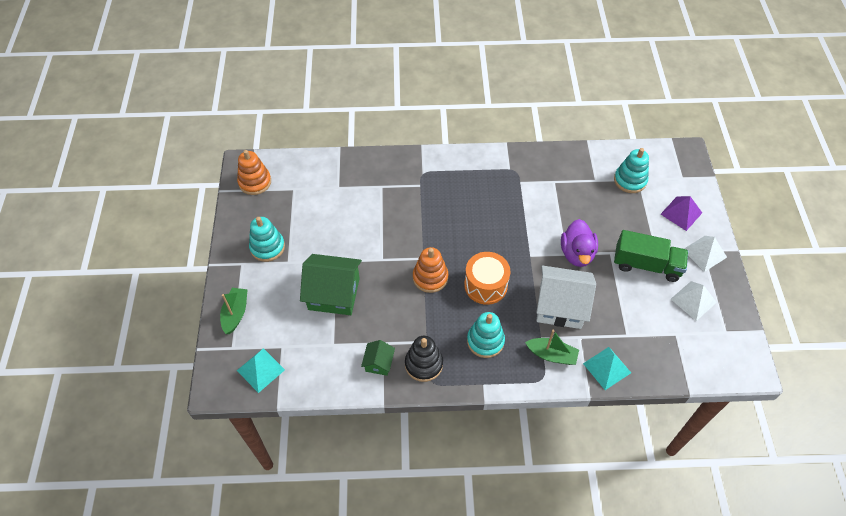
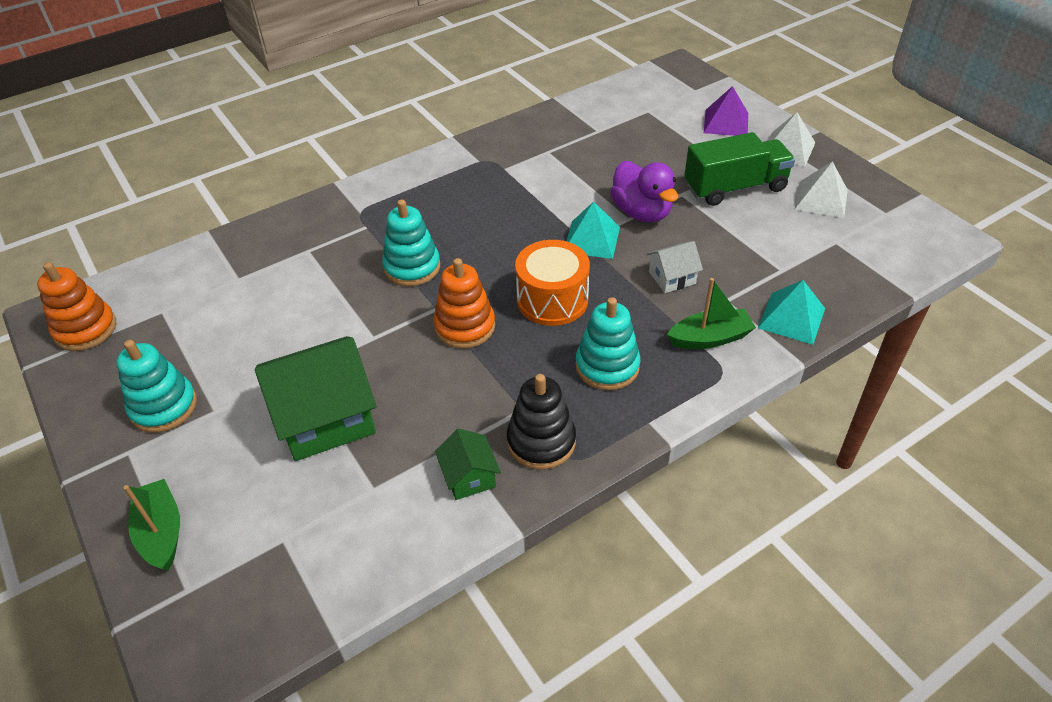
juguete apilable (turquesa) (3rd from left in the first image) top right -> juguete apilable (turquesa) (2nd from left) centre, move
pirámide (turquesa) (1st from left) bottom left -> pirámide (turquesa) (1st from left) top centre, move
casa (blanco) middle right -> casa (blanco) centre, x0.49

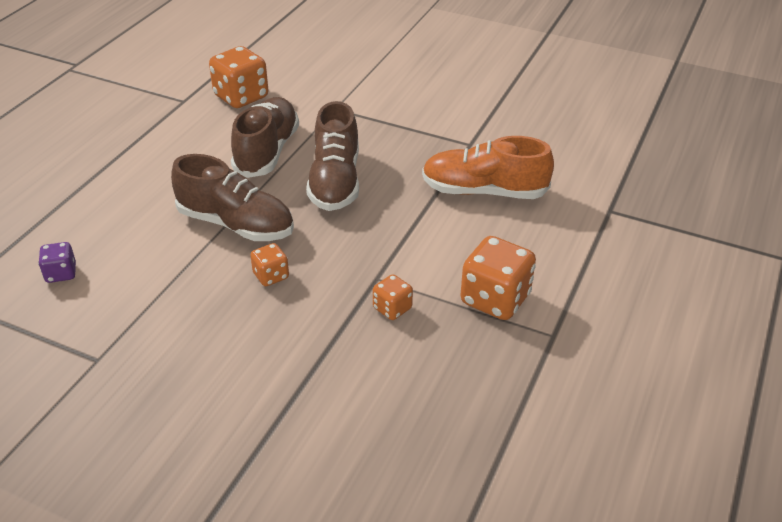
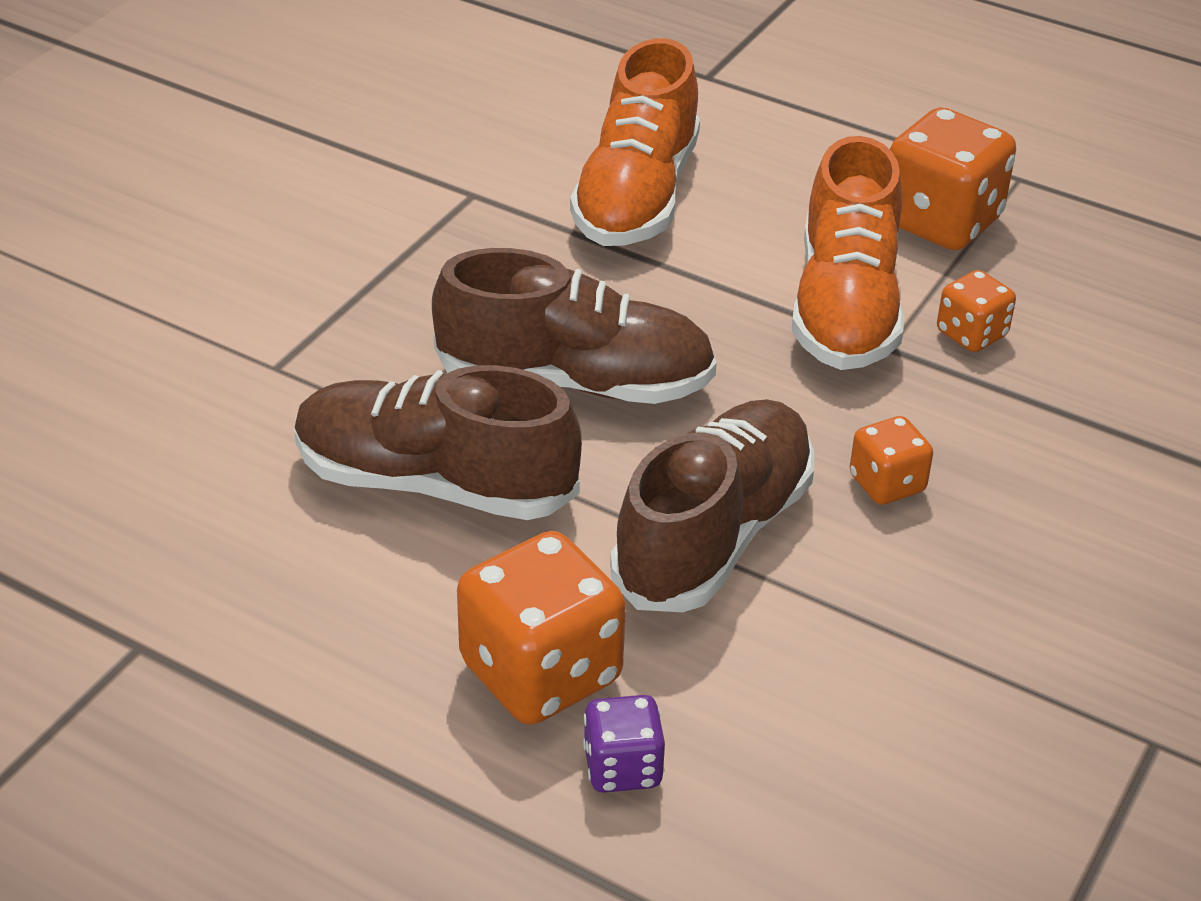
dado (naranja) (1st from left) top left -> dado (naranja) (1st from left) bottom centre, move
dado (morado) middle left -> dado (morado) bottom centre, move
none -> zapato (naranja) (2nd from left) top right

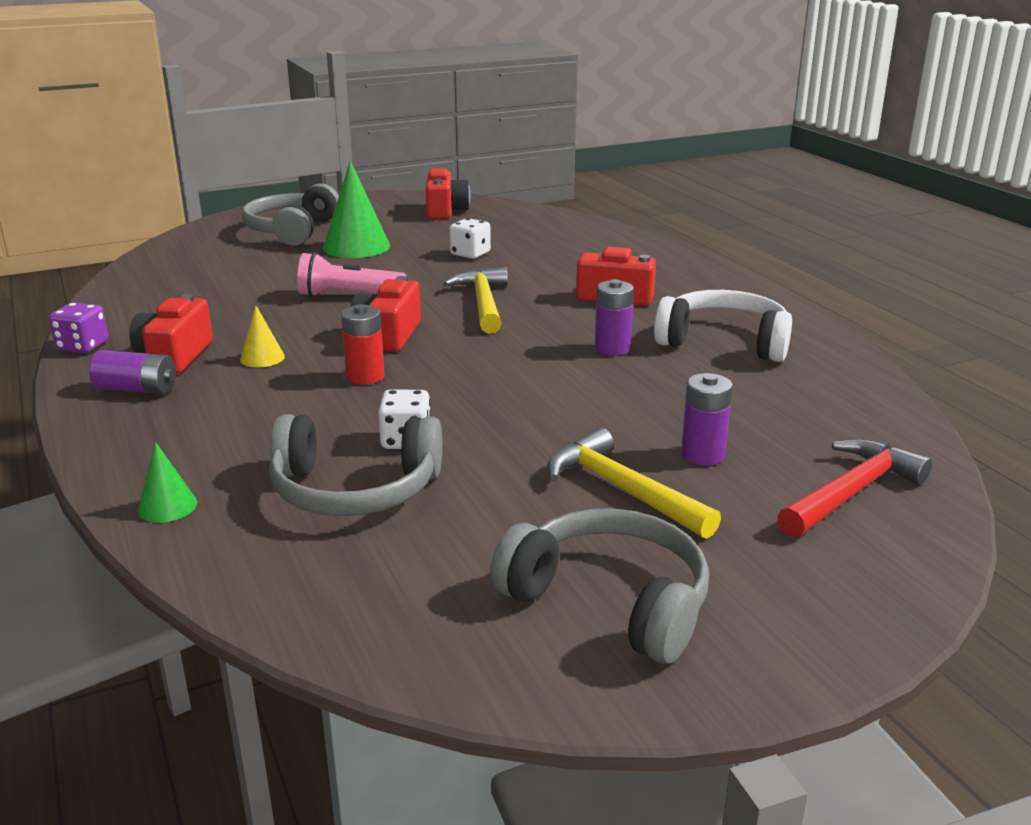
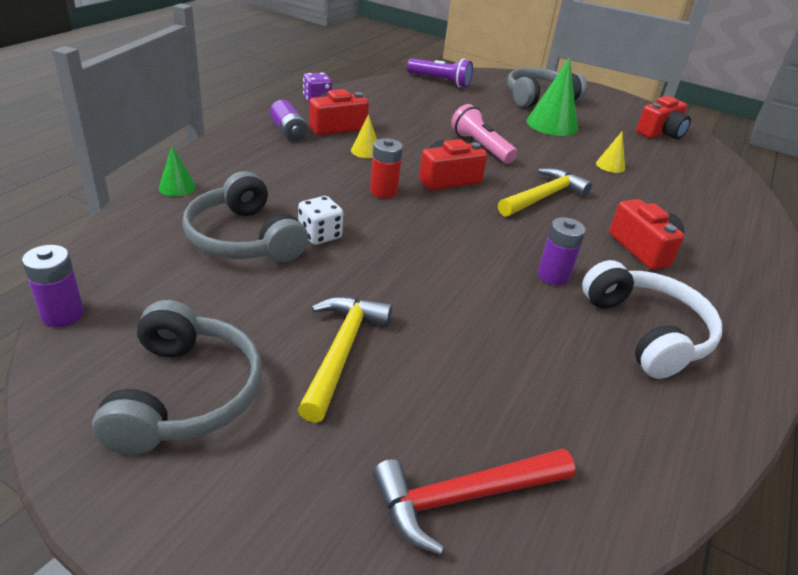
pila (morado) (3rd from left in the first image) middle right -> pila (morado) (1st from left) middle left, move
martillo (rojo) middle right -> martillo (rojo) bottom centre, 150 degrees clockwise
none -> lámpara de mano (morado) top centre
dado (blanco) (2nd from left) top centre -> cono (amarillo) (2nd from left) top right

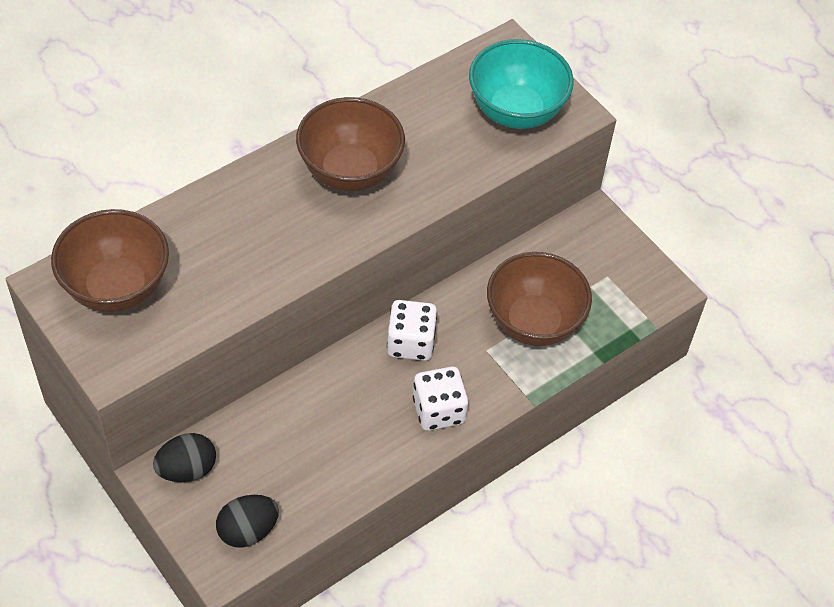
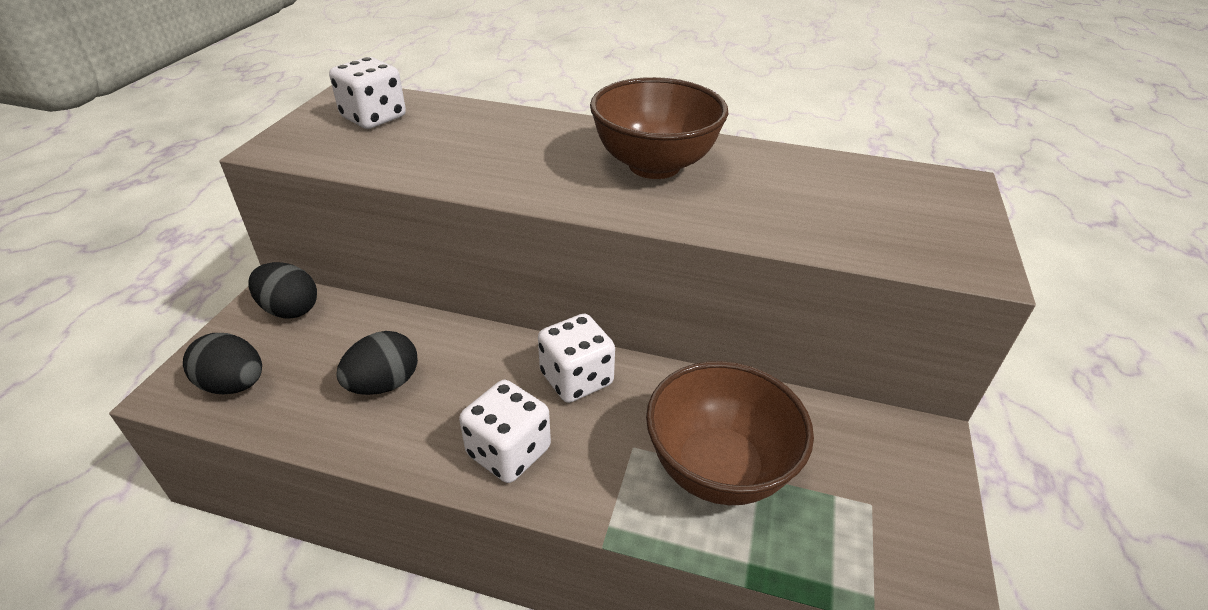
cuenco (marrón) (1st from left) middle left -> dado (blanco) (1st from left) top left
none -> huevo (negro) (3rd from left) middle left
cuenco (turquesa) top centre -> none

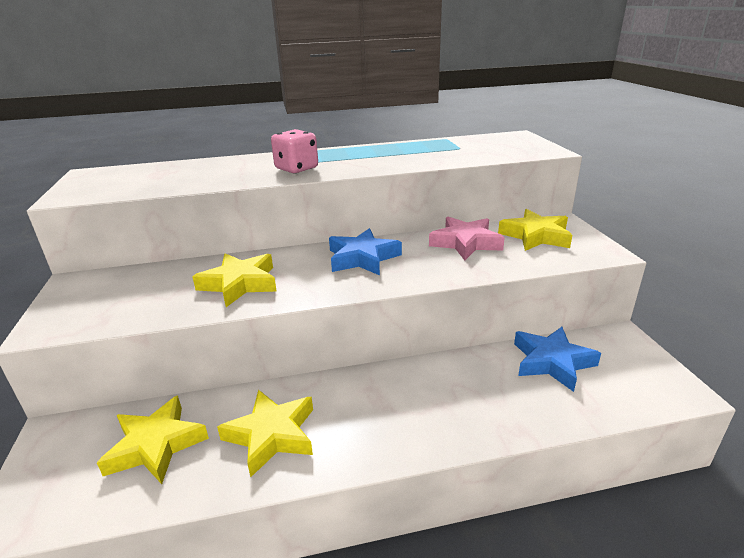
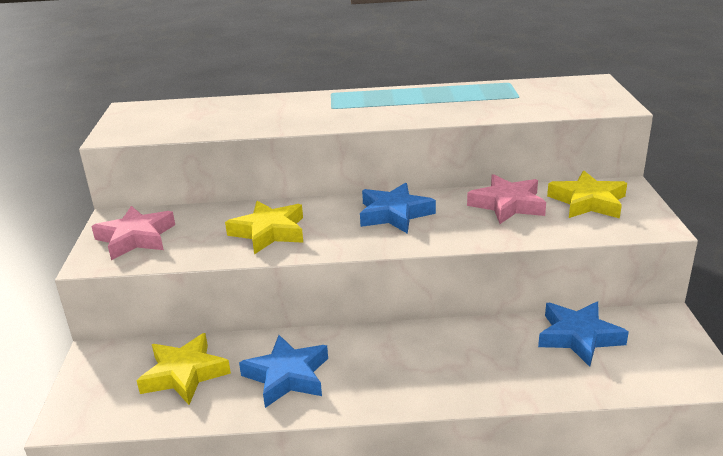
none -> estrella (rosa) (1st from left) middle left
estrella (amarillo) (3rd from left) bottom centre -> estrella (azul) (1st from left) bottom centre
dado (rosa) top centre -> none

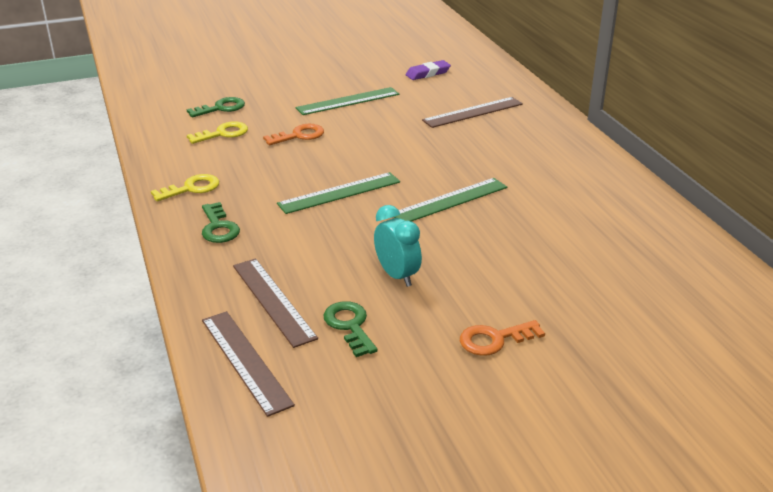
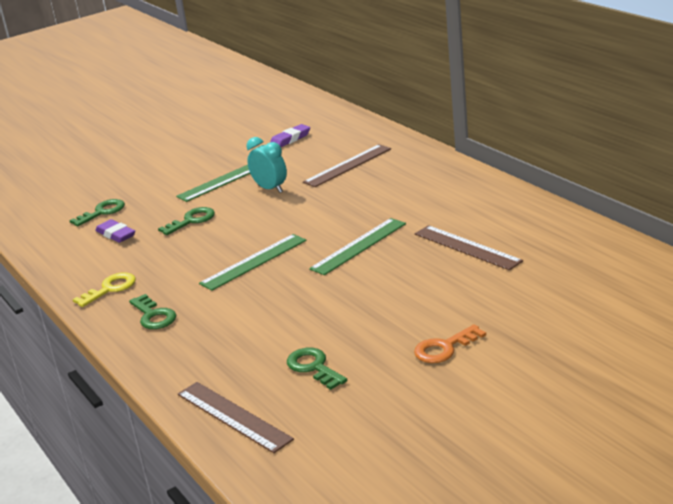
llave (amarillo) (2nd from left) top left -> goma de borrar (morado) (1st from left) middle left
llave (naranja) (1st from left) top centre -> llave (verde) (3rd from left) middle left
despertador (turquesa) centre -> despertador (turquesa) top centre, move
regla (marrón) (2nd from left in the first image) centre -> regla (marrón) (3rd from left) middle right, move

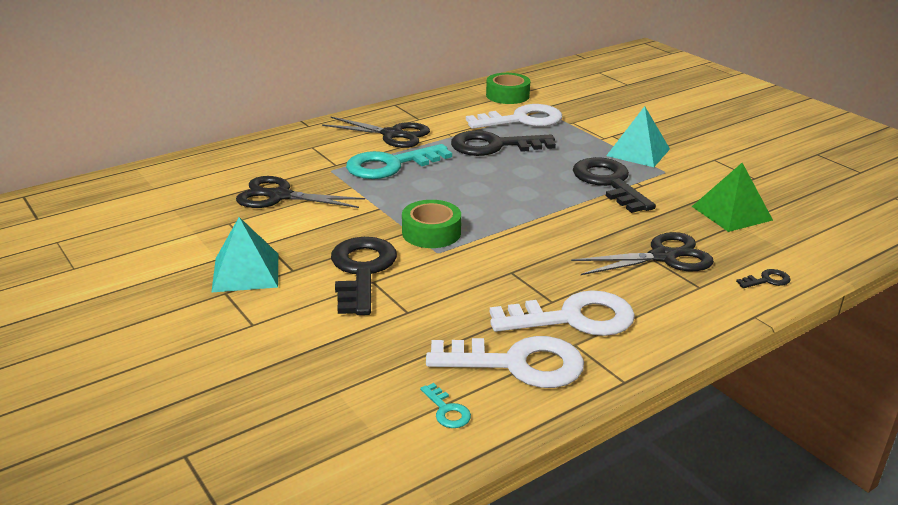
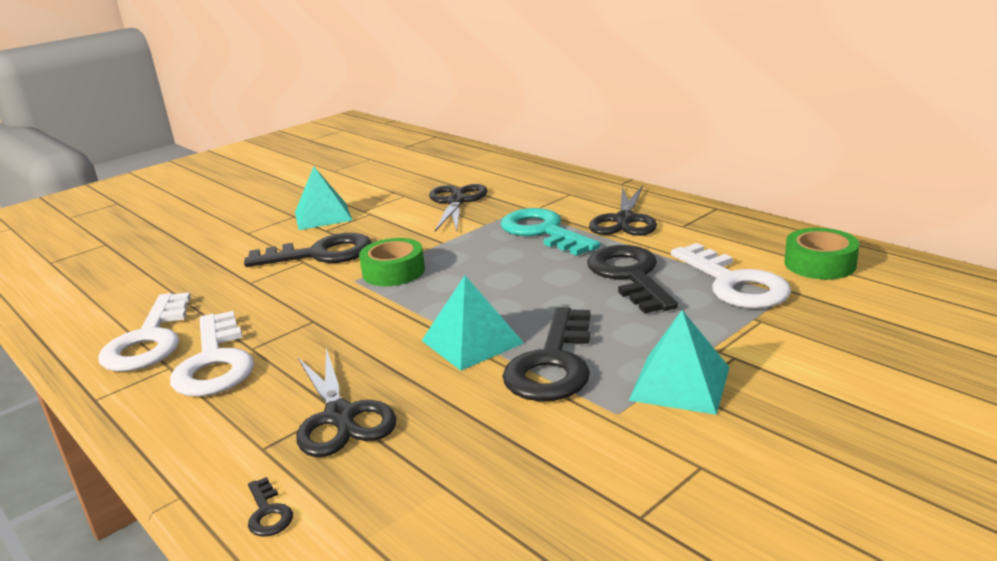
none -> pirámide (turquesa) (2nd from left) centre
llave (negro) (3rd from left) middle right -> llave (negro) (3rd from left) centre, 135 degrees clockwise
llave (turquesa) (2nd from left) bottom centre -> none
pirámide (verde) middle right -> none

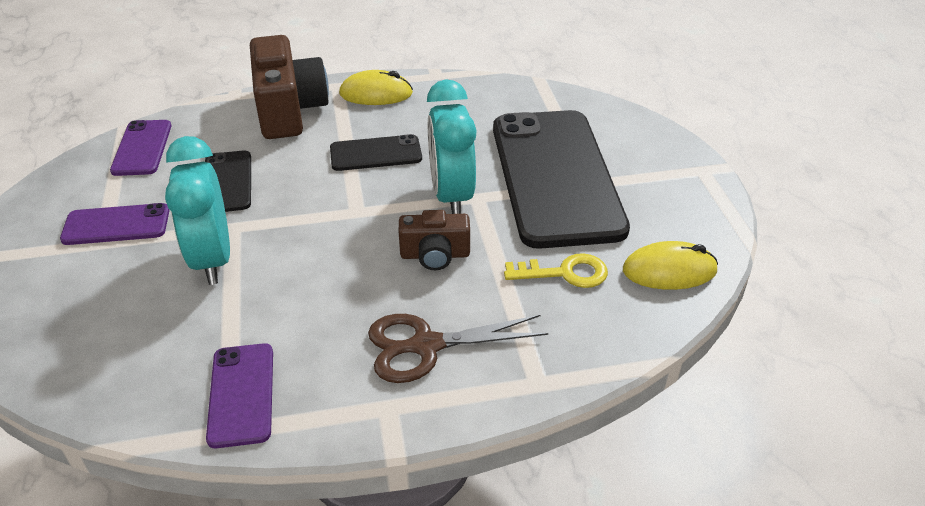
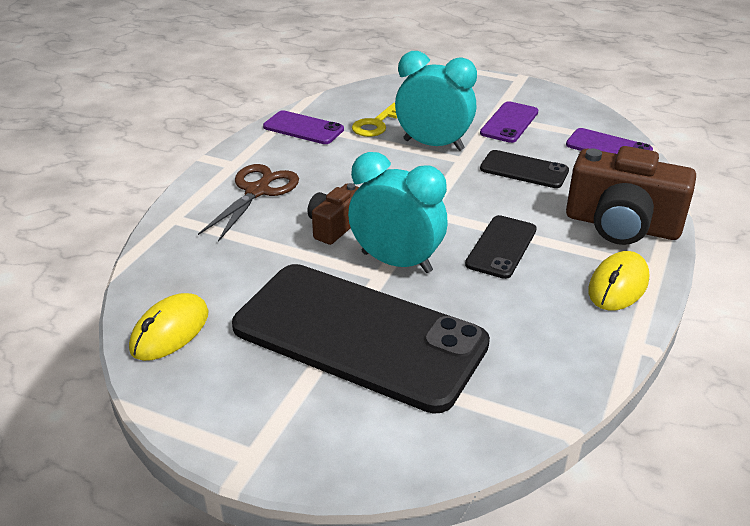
llave (amarillo) centre -> llave (amarillo) top centre, move

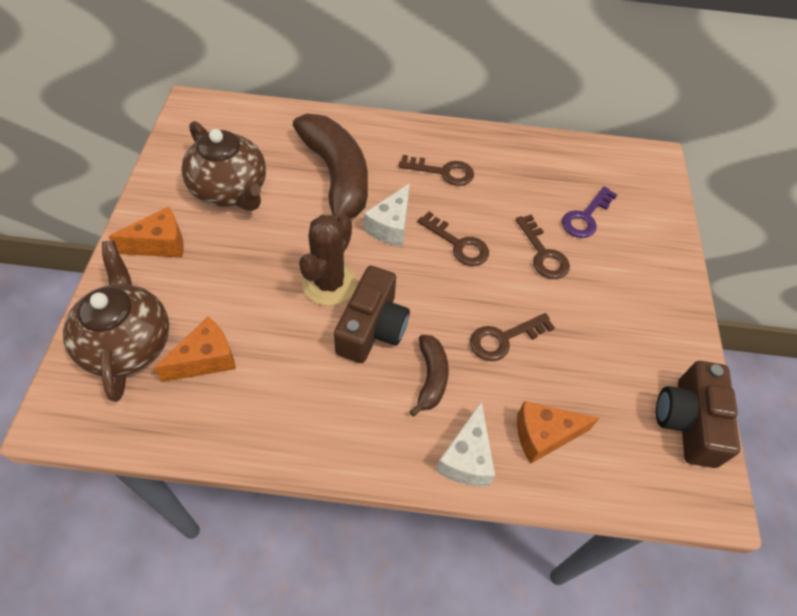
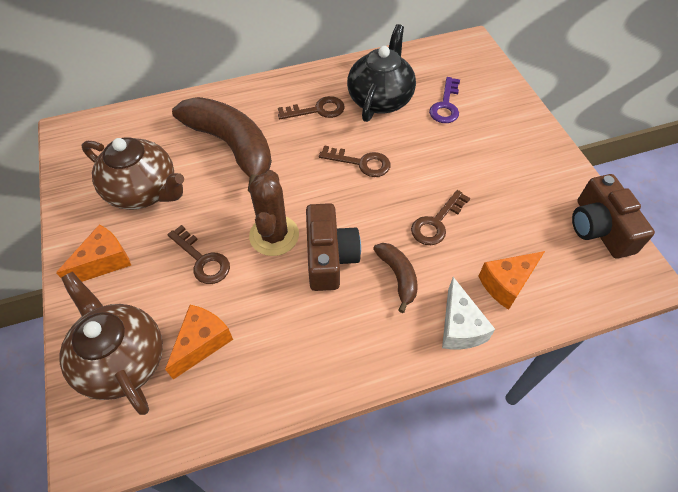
llave (marrón) (4th from left in the first image) middle right -> llave (marrón) (1st from left) middle left, move
none -> tetera (negro) top centre
queso (blanco) (1st from left) centre -> none

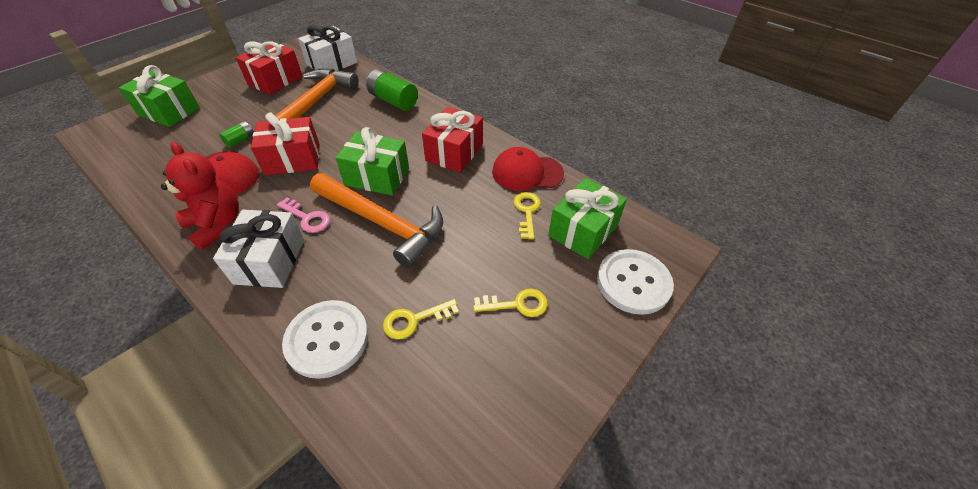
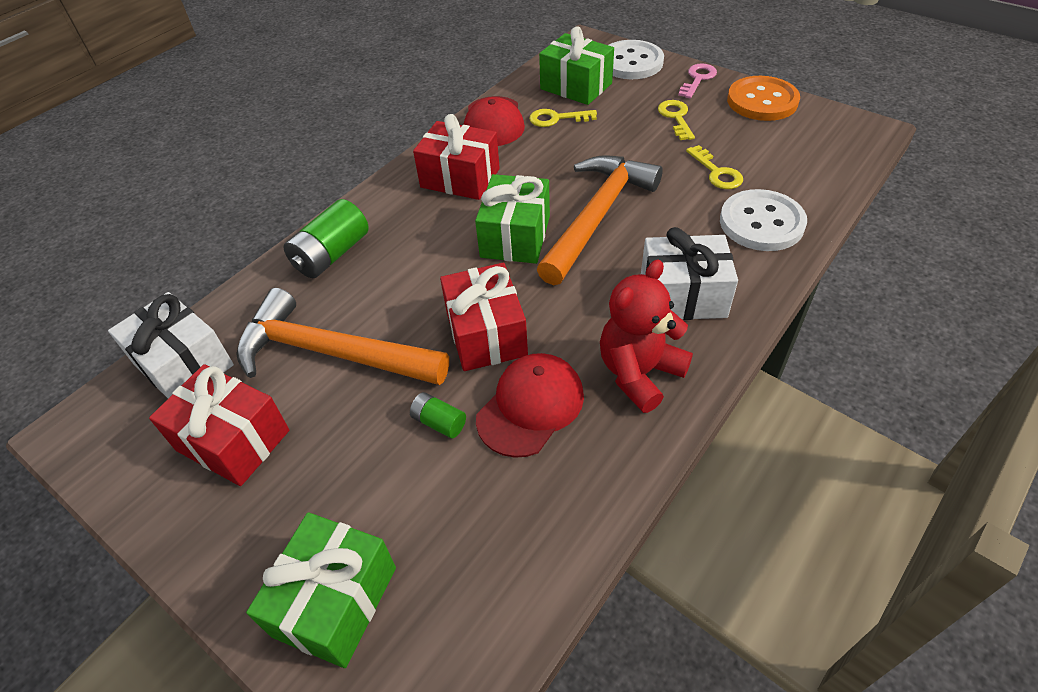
llave (rosa) middle left -> llave (rosa) top right, move
none -> botón (naranja) top right

